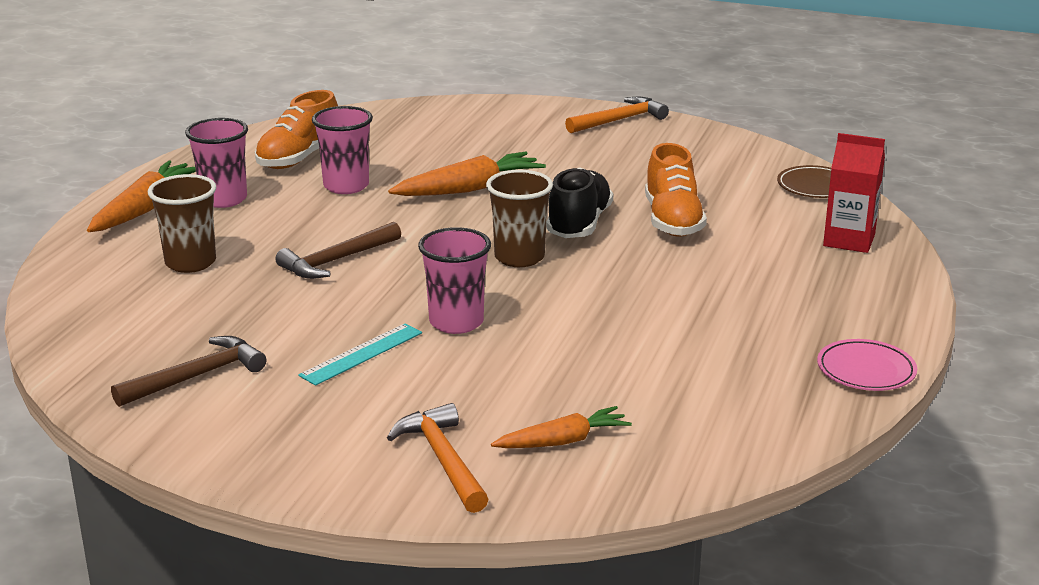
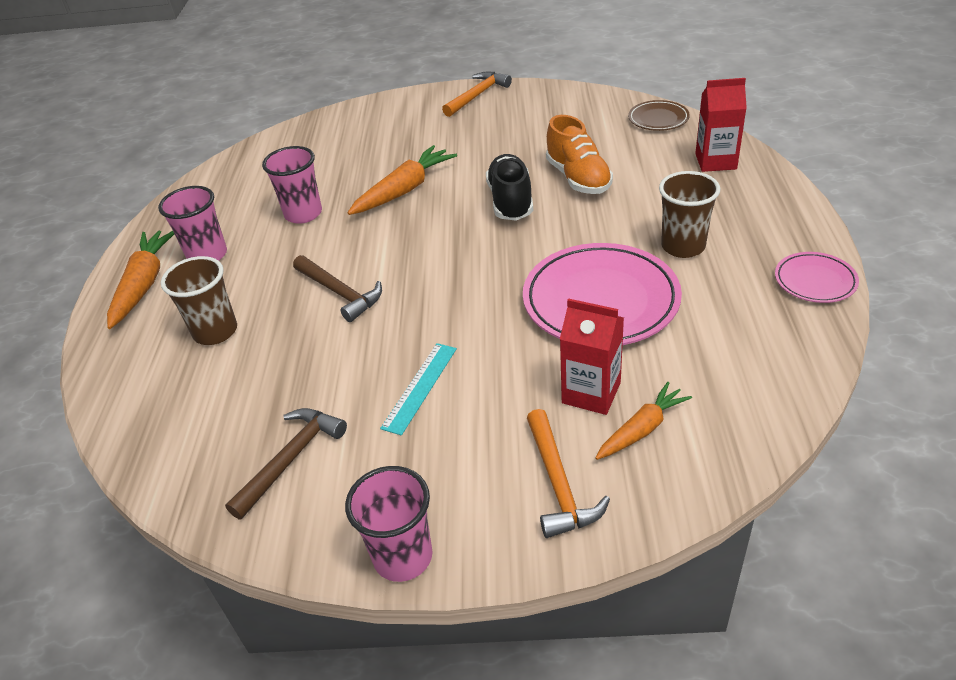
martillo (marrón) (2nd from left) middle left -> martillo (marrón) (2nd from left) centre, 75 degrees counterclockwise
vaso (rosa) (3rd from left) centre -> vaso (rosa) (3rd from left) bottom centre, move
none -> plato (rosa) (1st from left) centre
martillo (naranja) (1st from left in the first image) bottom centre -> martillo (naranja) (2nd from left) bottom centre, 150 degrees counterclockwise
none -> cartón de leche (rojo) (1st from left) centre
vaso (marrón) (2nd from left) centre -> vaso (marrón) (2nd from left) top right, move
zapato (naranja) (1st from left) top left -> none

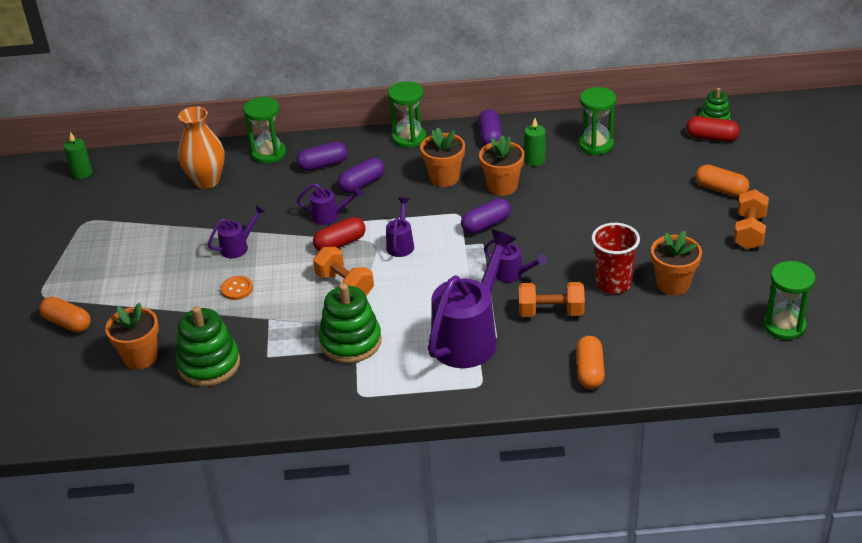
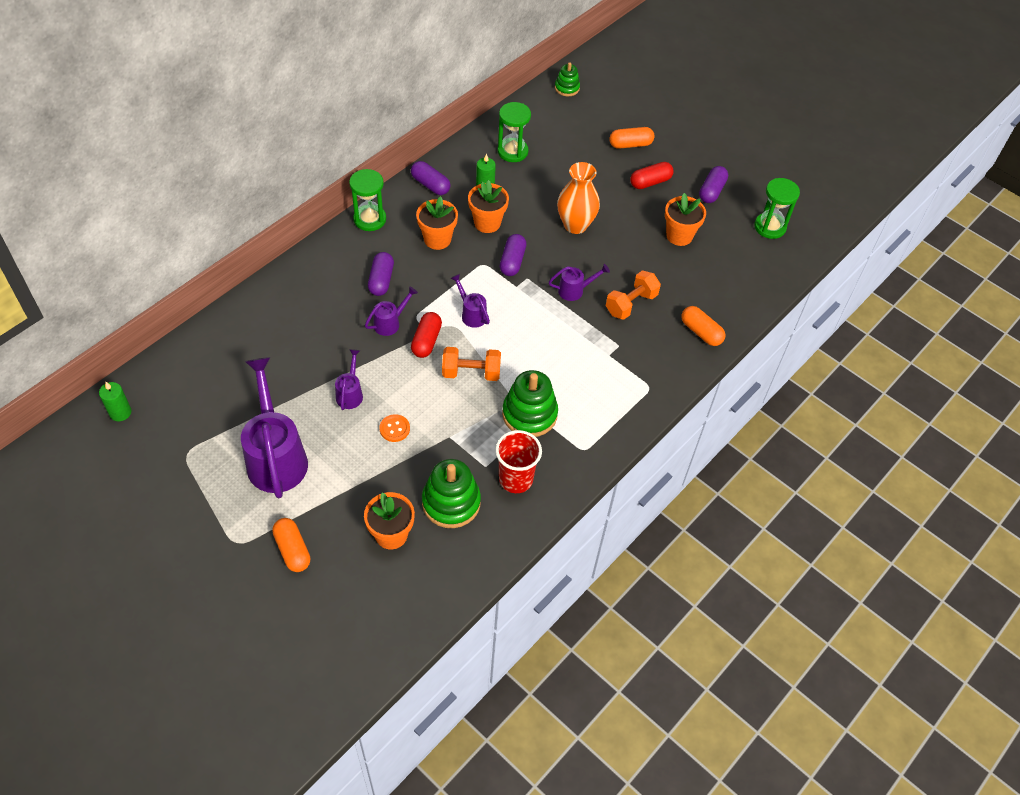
regadera (morado) (4th from left in the first image) centre -> regadera (morado) (1st from left) middle left, move
cápsula (naranja) (1st from left) middle left -> cápsula (naranja) (1st from left) bottom left, 75 degrees clockwise
vaso (rojo) middle right -> vaso (rojo) centre, move
florero (naranja) top left -> florero (naranja) top centre, move
cápsula (rojo) (2nd from left) top right -> cápsula (rojo) (2nd from left) top centre, move
cápsula (morado) (1st from left in the first image) top centre -> cápsula (morado) (4th from left) top right, move
reloj de arena (verde) (1st from left) top left -> none
mancuerna (naranja) (3rd from left) middle right -> none

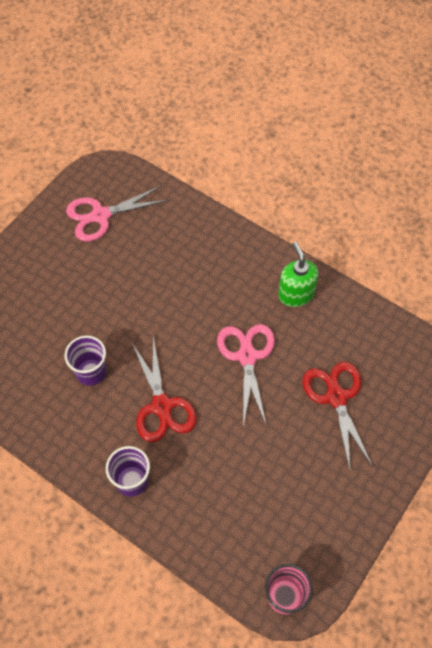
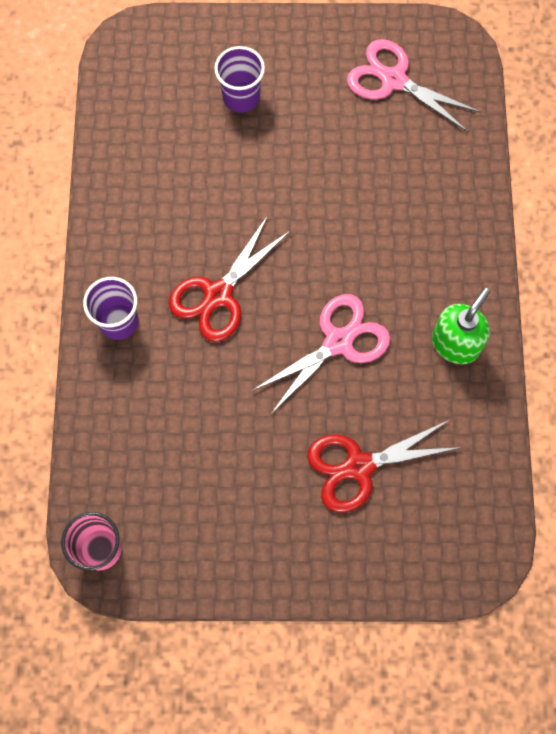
vaso (morado) (1st from left in the first image) middle left -> vaso (morado) (2nd from left) top centre, move
tijeras (rojo) (2nd from left) middle right, 150 degrees counterclockwise

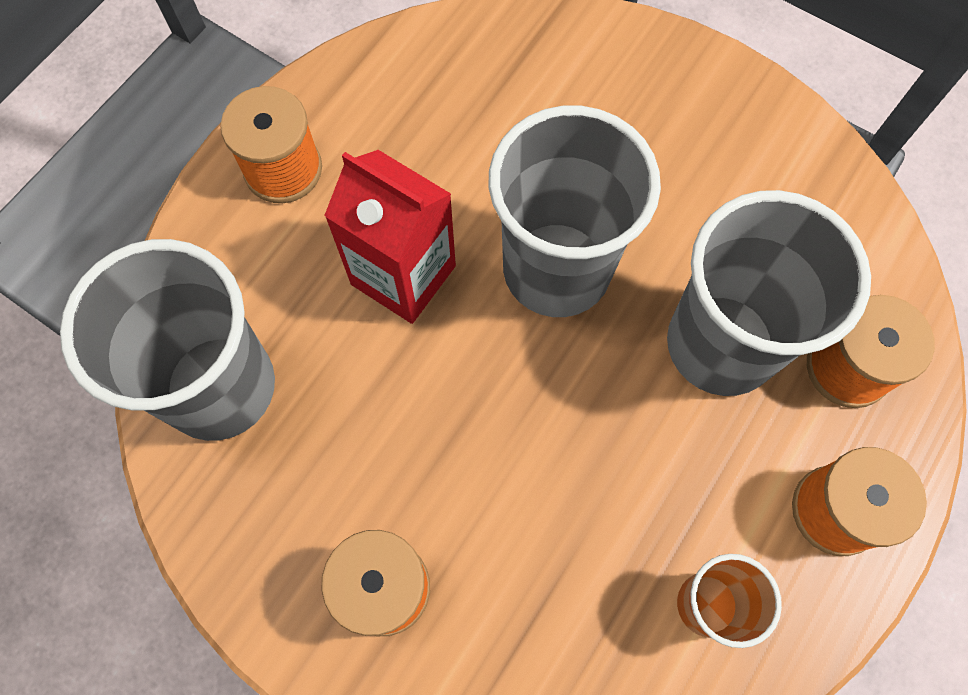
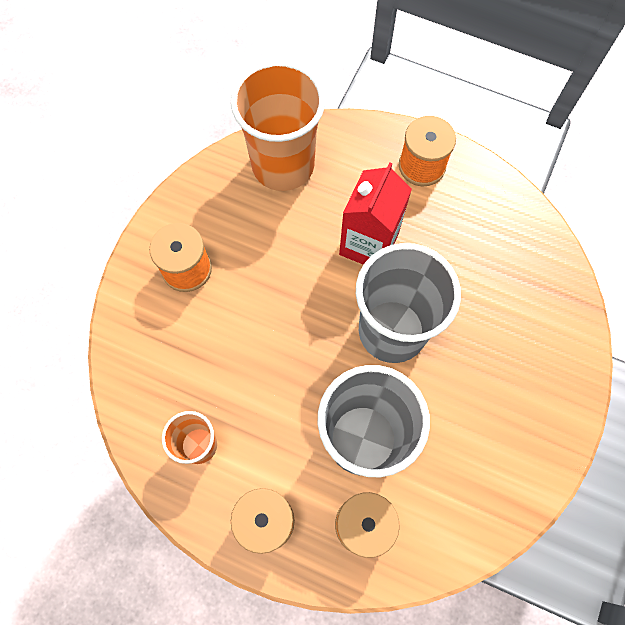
vaso (gris) (1st from left) middle left -> vaso (naranja) (2nd from left) top centre

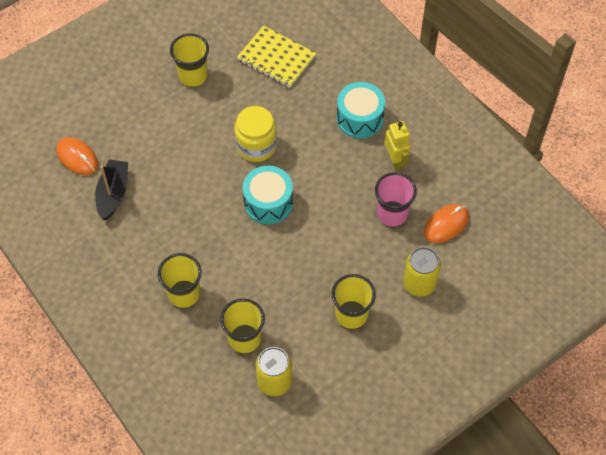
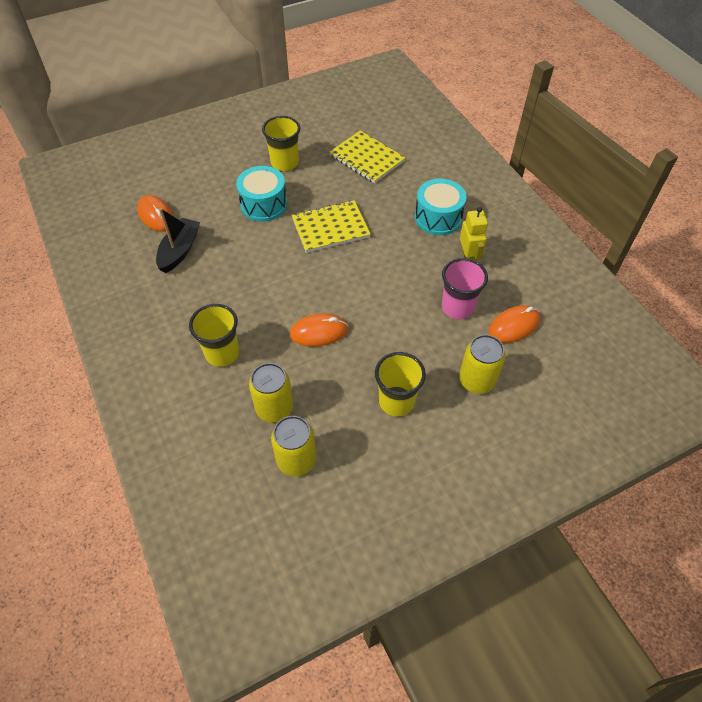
tambor (turquesa) (1st from left) centre -> tambor (turquesa) (1st from left) top centre, move
vaso (amarillo) (3rd from left) bottom centre -> lata (amarillo) (1st from left) centre
none -> ratón (naranja) (2nd from left) centre
tarro (amarillo) top centre -> cuaderno (amarillo) (1st from left) top centre

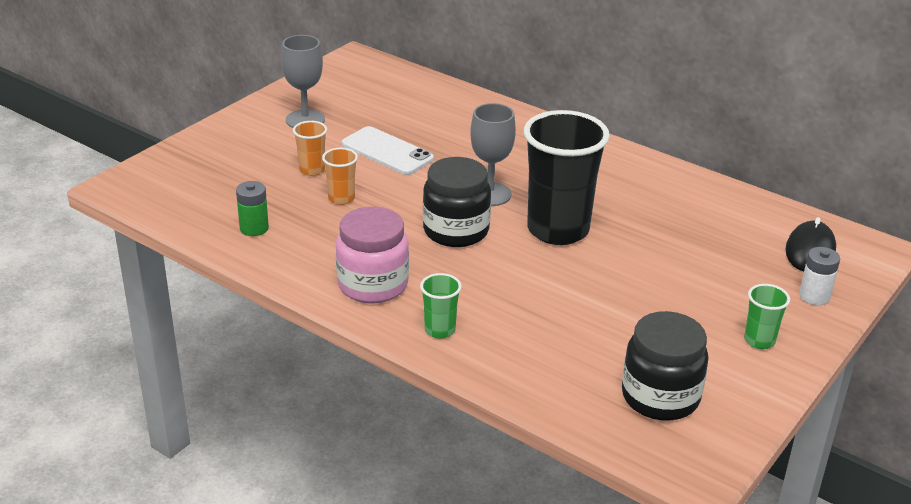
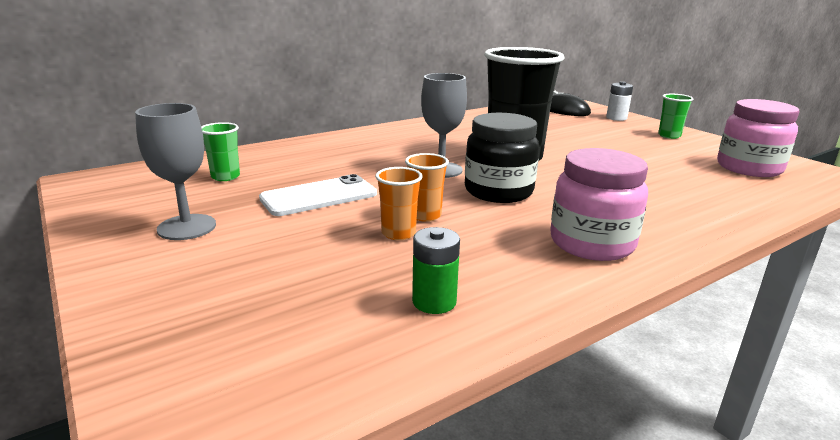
vaso (verde) (1st from left) centre -> vaso (verde) (1st from left) middle left, move
vaso (naranja) (1st from left in the first image) top centre -> vaso (naranja) (2nd from left) centre, move
tarro (negro) (2nd from left) bottom right -> tarro (rosa) (2nd from left) top right

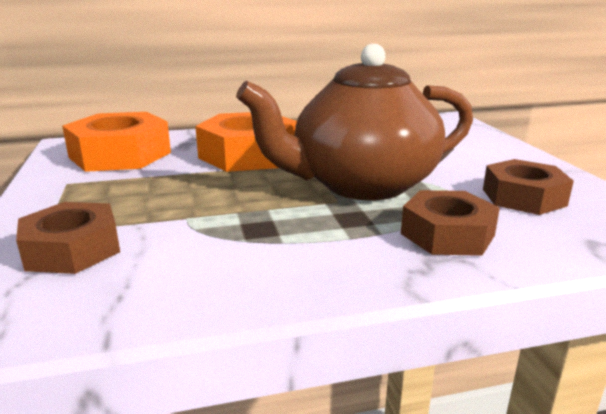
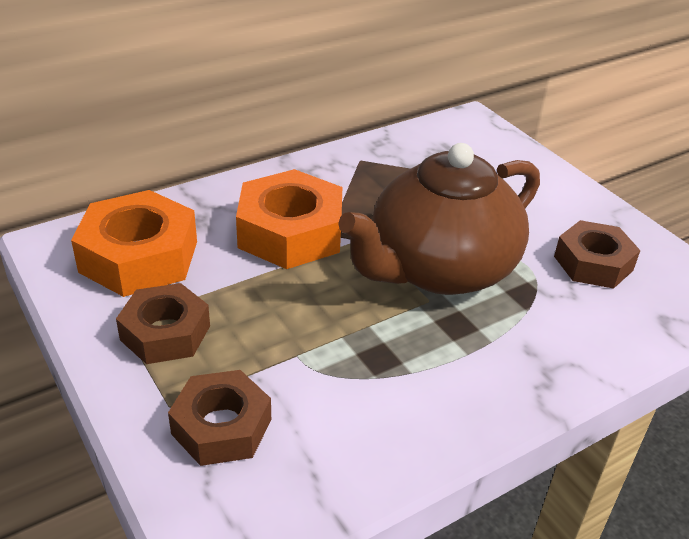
tuerca (marrón) (2nd from left in the first image) middle right -> tuerca (marrón) (1st from left) middle left, move

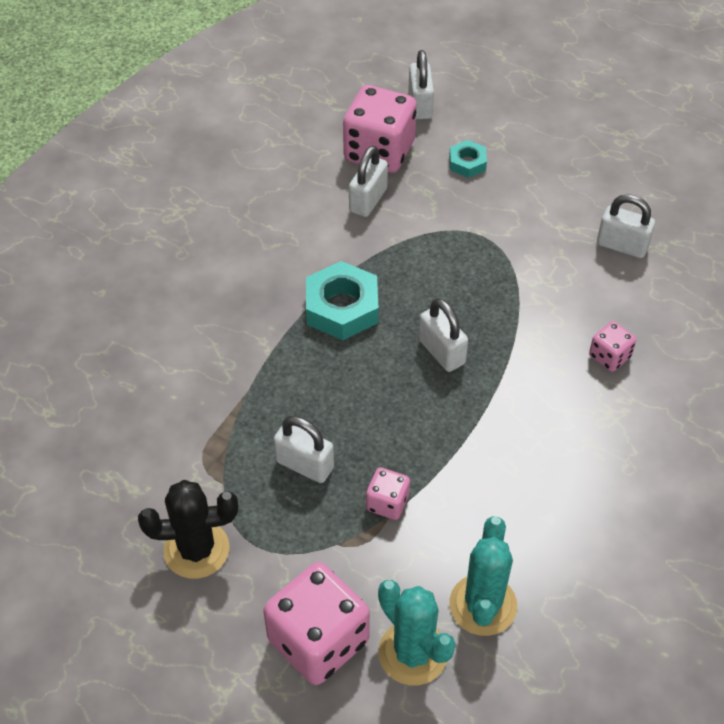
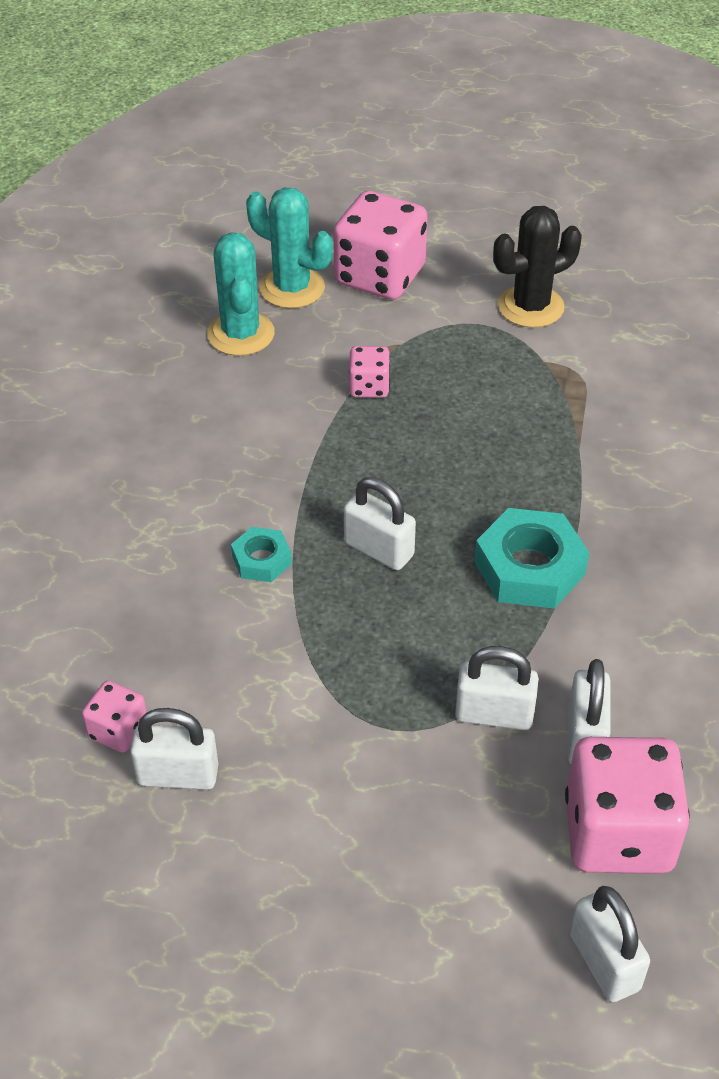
dado (rosa) (4th from left in the first image) middle right -> dado (rosa) (1st from left) middle left, move
tuerca (turquesa) (2nd from left in the first image) top centre -> tuerca (turquesa) (1st from left) centre, move
candado (blanco) (1st from left in the first image) centre -> candado (blanco) (3rd from left) middle right, move

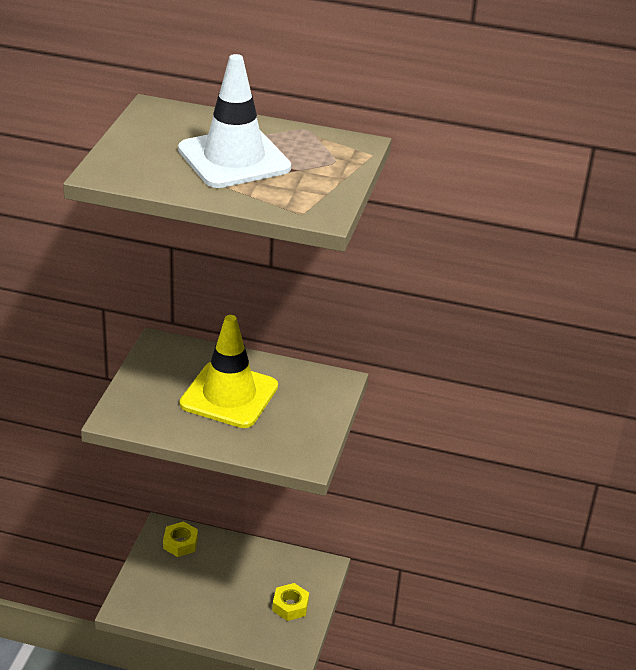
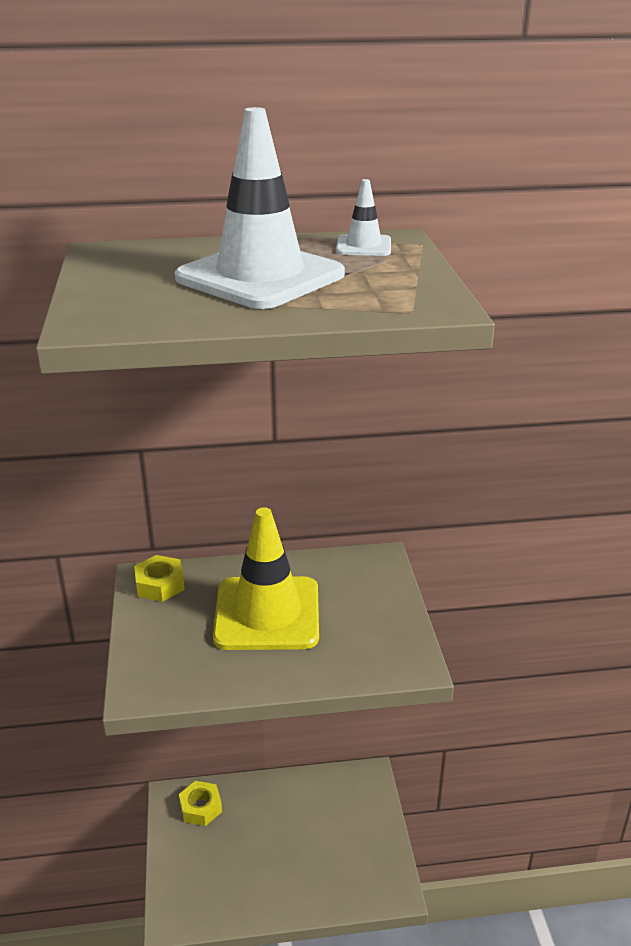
tuerca (amarillo) (2nd from left in the first image) bottom centre -> tuerca (amarillo) (1st from left) middle left, move
none -> cono de tráfico (blanco) (2nd from left) top centre

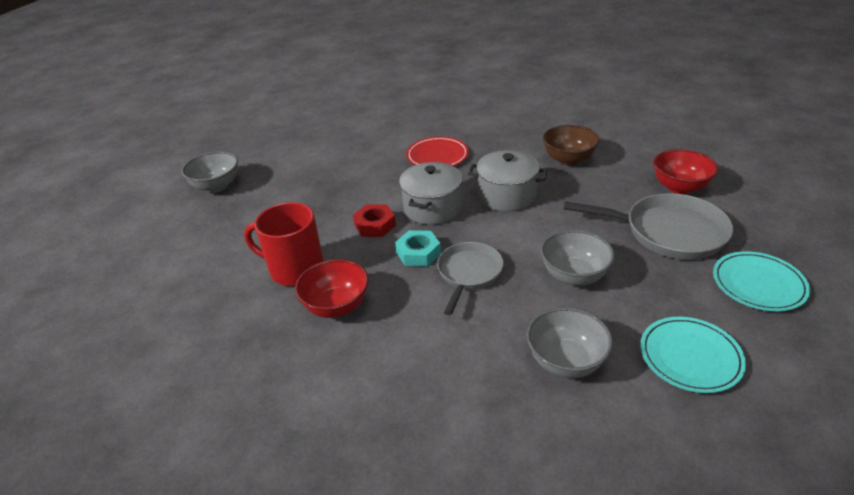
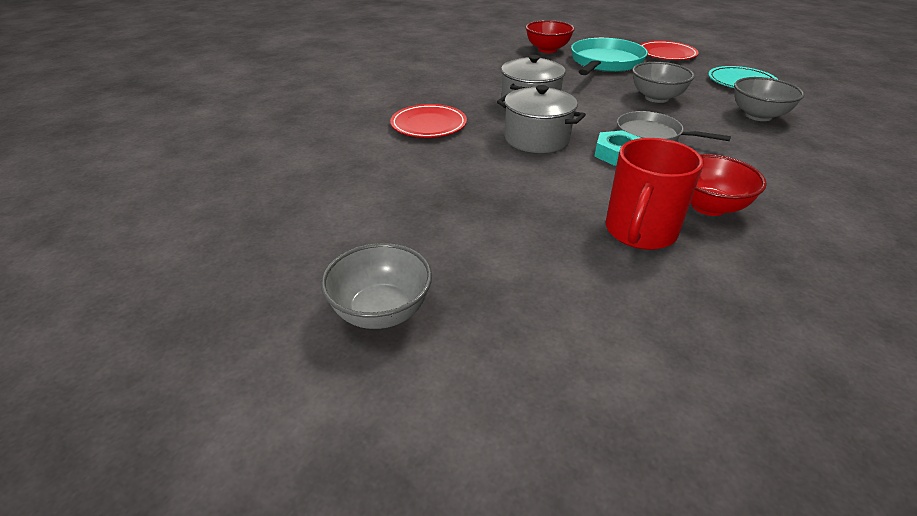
sartén (gris) (2nd from left) middle right -> sartén (turquesa) top centre
plato (turquesa) (2nd from left) middle right -> plato (rojo) (2nd from left) top right
tuerca (rojo) centre -> none
cuenco (marrón) top right -> none

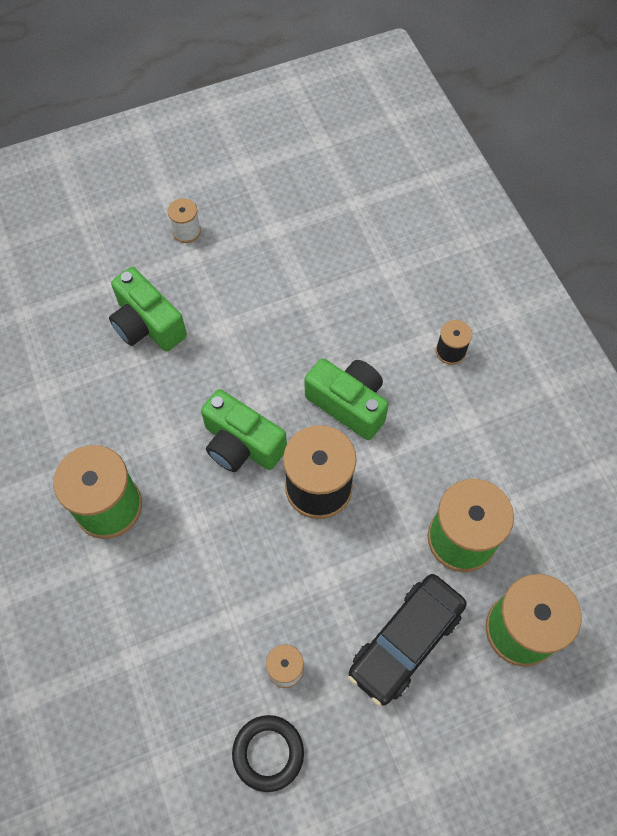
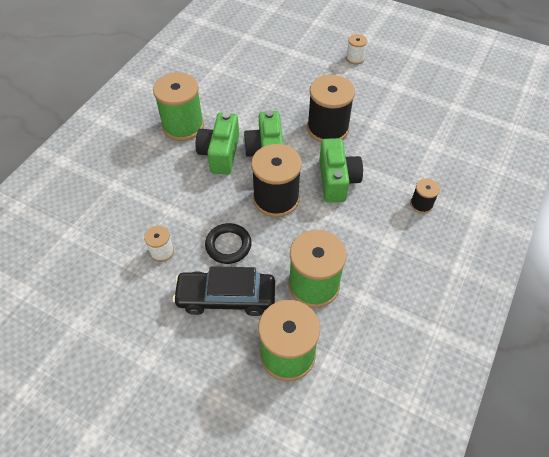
cámara (verde) (1st from left) middle left -> cámara (verde) (1st from left) top centre, move
anillo (negro) bottom centre -> anillo (negro) centre, move
none -> carrete (negro) (2nd from left) top centre

